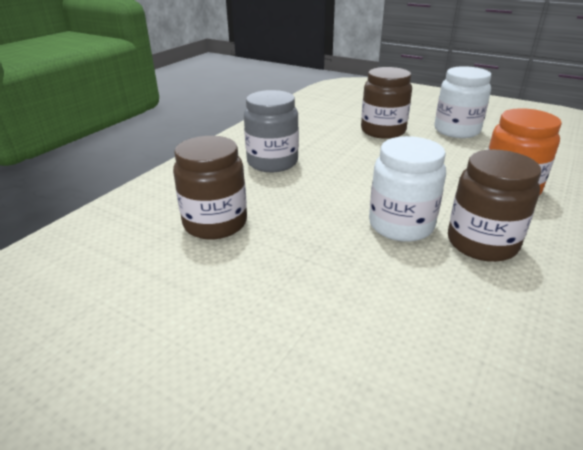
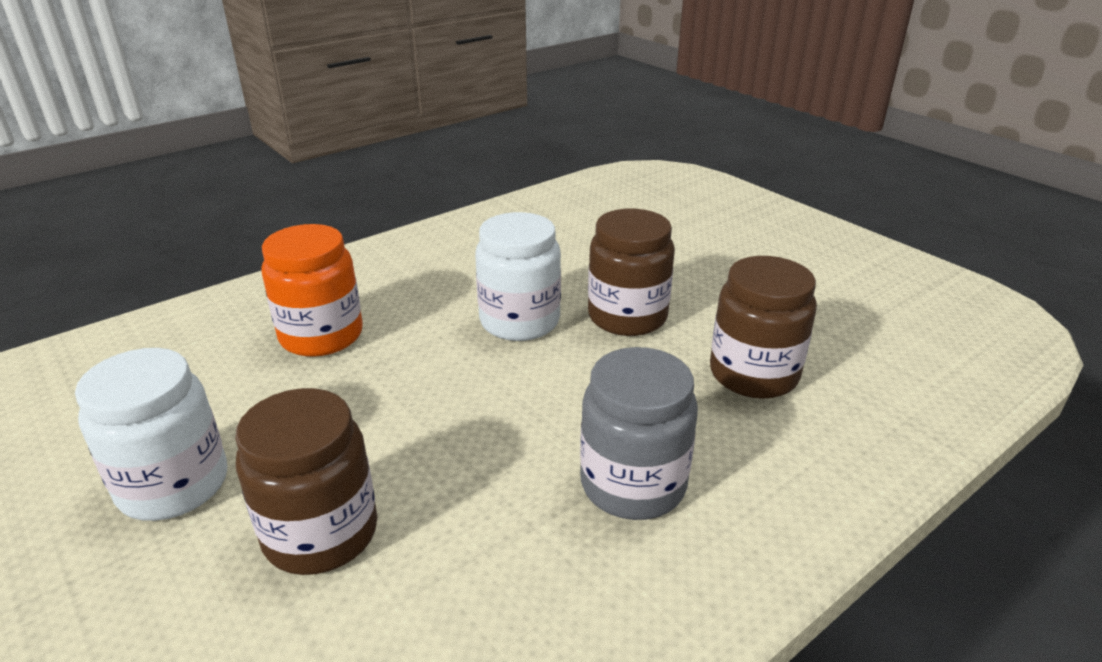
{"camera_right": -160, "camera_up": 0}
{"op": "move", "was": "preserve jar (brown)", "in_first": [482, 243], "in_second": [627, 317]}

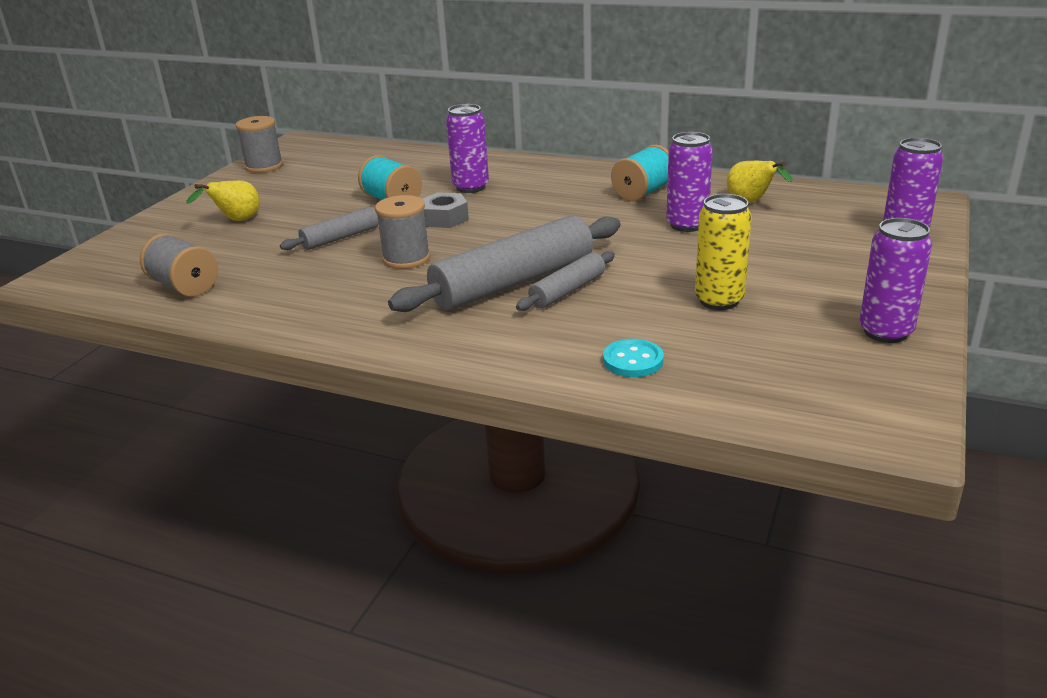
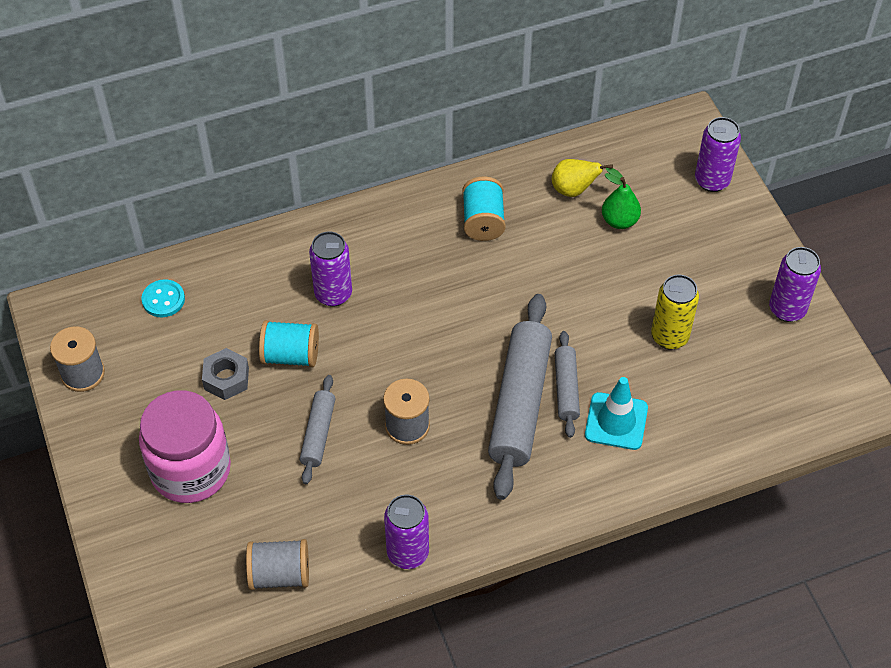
{"camera_right": -45, "camera_up": 25}
{"op": "replace", "was": "toy pear (yellow)", "now": "preserve jar (pink)", "in_first": [236, 221], "in_second": [190, 470]}
{"op": "move", "was": "button (turquoise)", "in_first": [633, 360], "in_second": [163, 299]}
{"op": "move", "was": "nut (ash-grey)", "in_first": [444, 218], "in_second": [226, 378]}
{"op": "move", "was": "can (violet)", "in_first": [687, 225], "in_second": [408, 553]}
{"op": "insert", "now": "safety cone (turquoise)", "in_second": [616, 421]}
{"op": "insert", "now": "toy pear (green)", "in_second": [619, 221]}

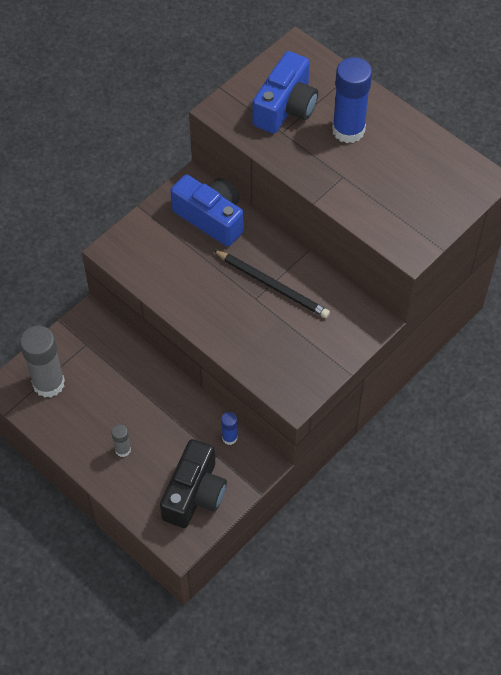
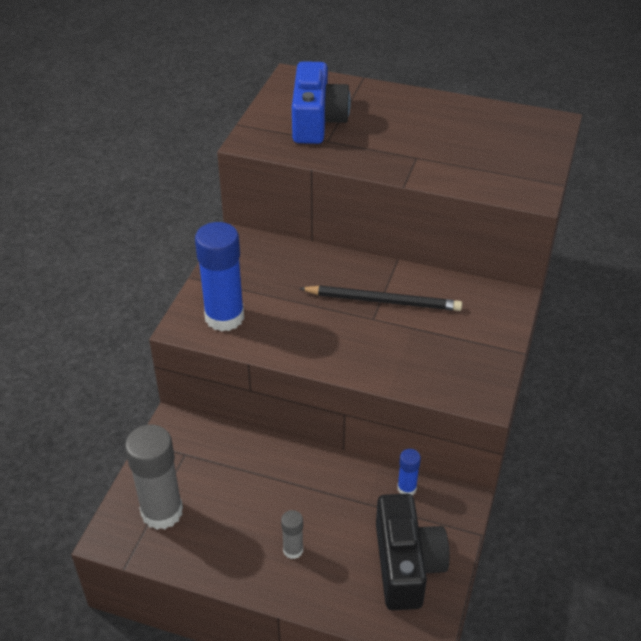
{"camera_right": -25, "camera_up": -15}
{"op": "move", "was": "glue stick (blue)", "in_first": [348, 130], "in_second": [224, 317]}
{"op": "delete", "was": "compact camera (blue)", "in_first": [211, 218]}

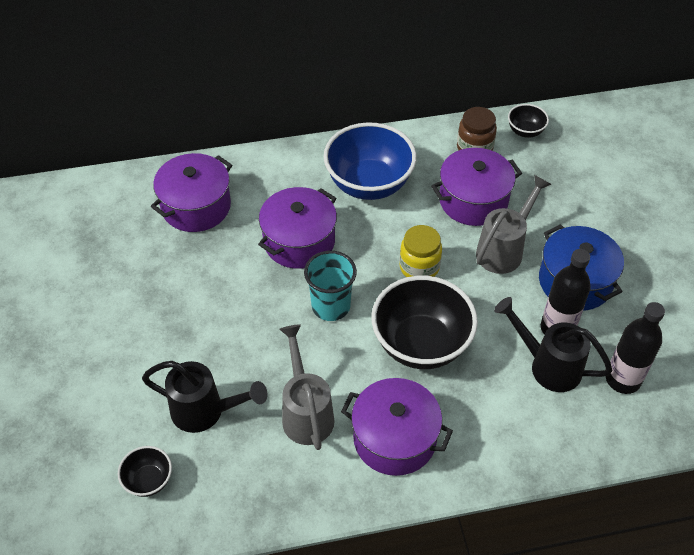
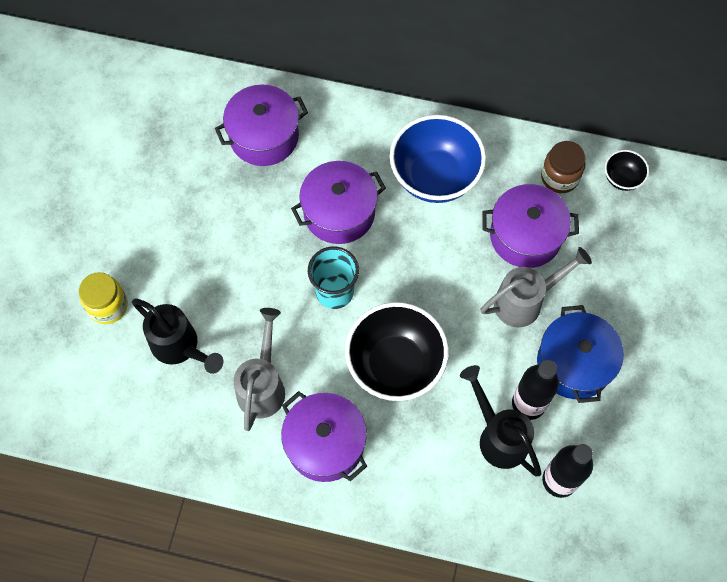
{"camera_right": 25, "camera_up": 15}
{"op": "move", "was": "preserve jar (yellow)", "in_first": [419, 267], "in_second": [108, 306]}
{"op": "delete", "was": "serving bowl (black)", "in_first": [148, 480]}

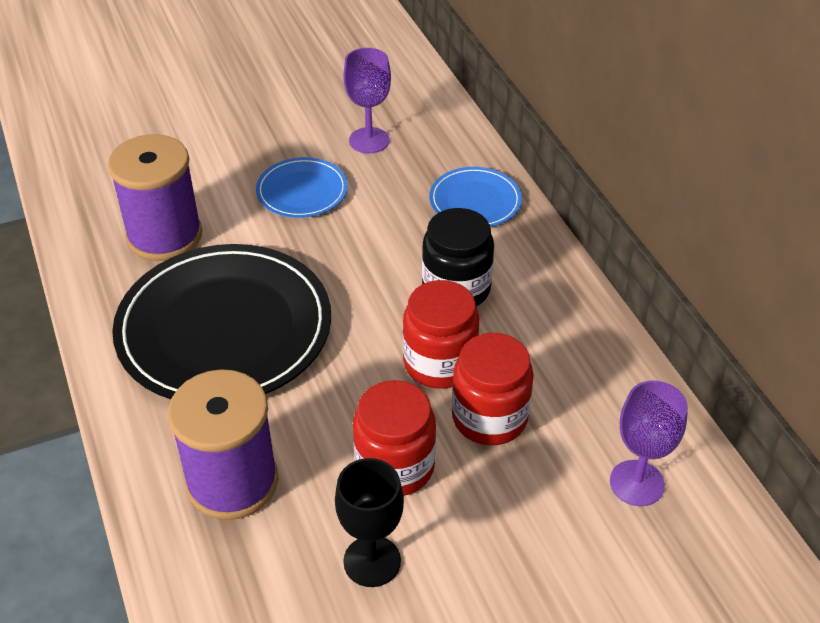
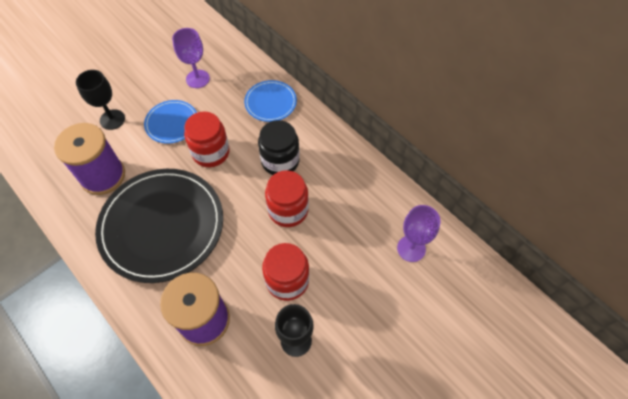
{"camera_right": -20, "camera_up": 15}
{"op": "insert", "now": "wine glass (black)", "in_second": [112, 119]}
{"op": "move", "was": "preserve jar (scarlet)", "in_first": [489, 417], "in_second": [211, 152]}

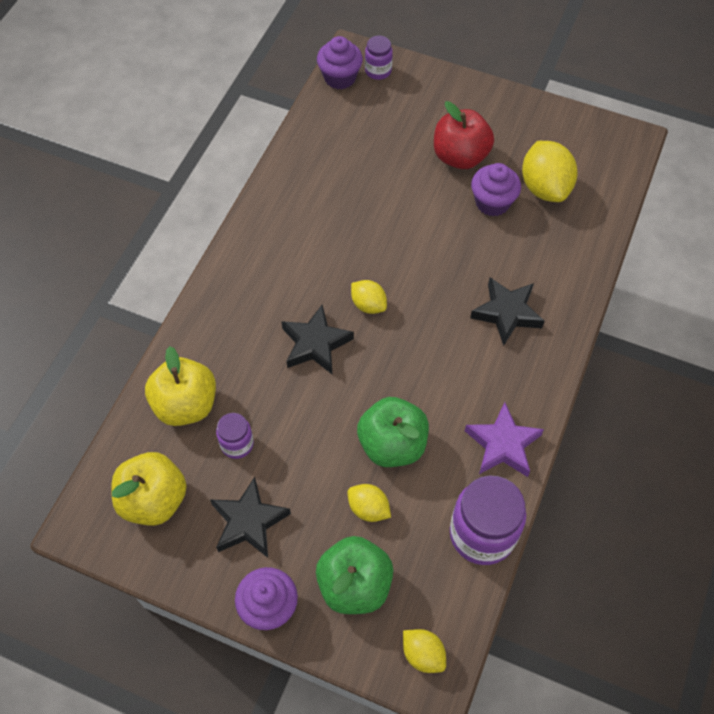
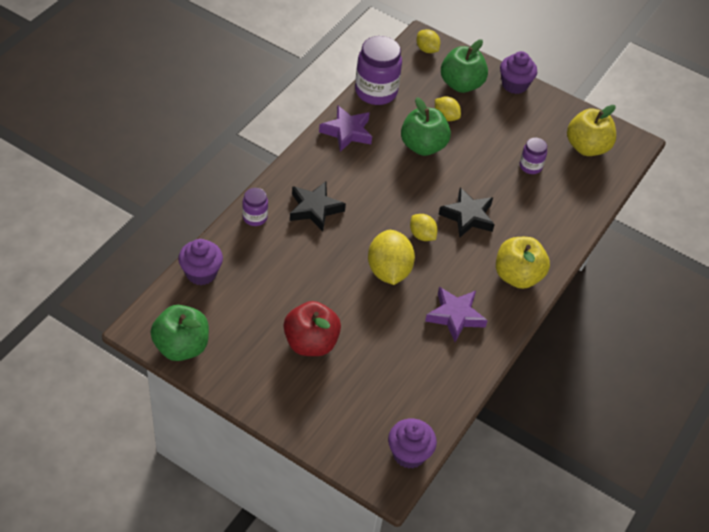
{"camera_right": -175, "camera_up": -10}
{"op": "insert", "now": "toy apple (green)", "in_second": [181, 347]}
{"op": "move", "was": "cupcake (violet)", "in_first": [492, 202], "in_second": [201, 273]}
{"op": "move", "was": "preserve jar (violet)", "in_first": [378, 71], "in_second": [255, 217]}
{"op": "move", "was": "lemon (yellow)", "in_first": [544, 187], "in_second": [389, 271]}
{"op": "insert", "now": "five-pointed star (violet)", "in_second": [455, 316]}
{"op": "move", "was": "toy apple (yellow)", "in_first": [186, 404], "in_second": [517, 276]}
{"op": "delete", "was": "five-pointed star (black)", "in_first": [249, 521]}

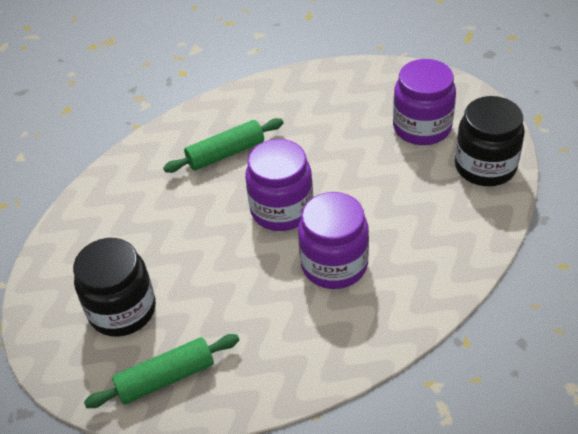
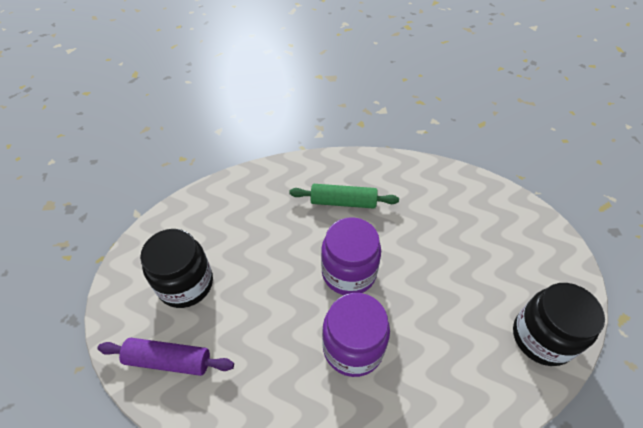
{"camera_right": 30, "camera_up": 5}
{"op": "recolor", "was": "rolling pin (green)", "now": "rolling pin (violet)", "in_first": [166, 378], "in_second": [169, 360]}
{"op": "delete", "was": "preserve jar (violet)", "in_first": [422, 127]}

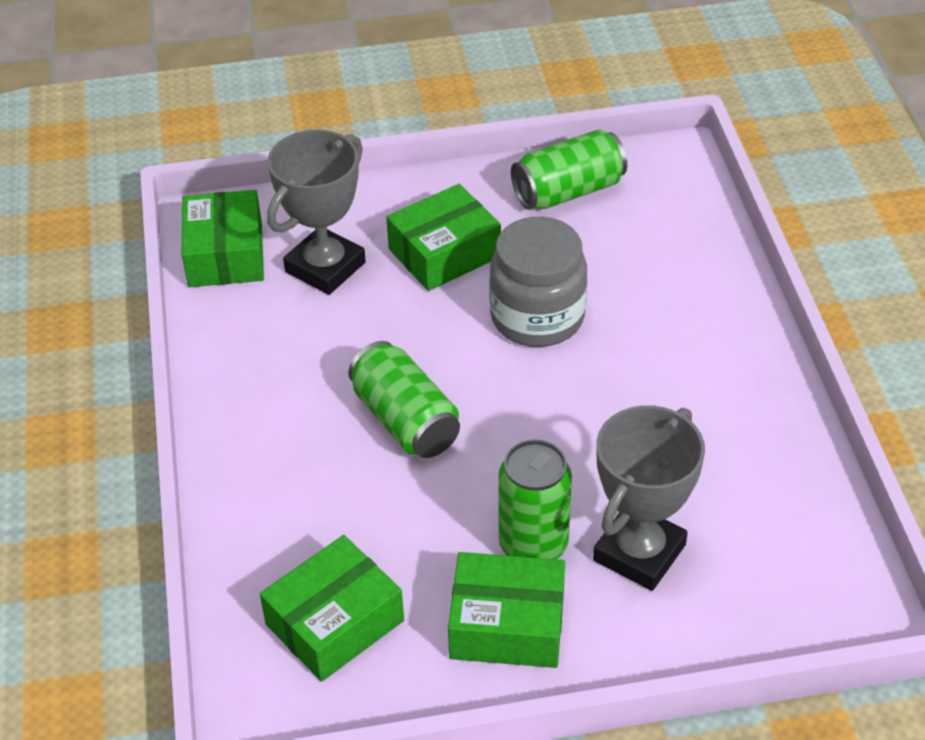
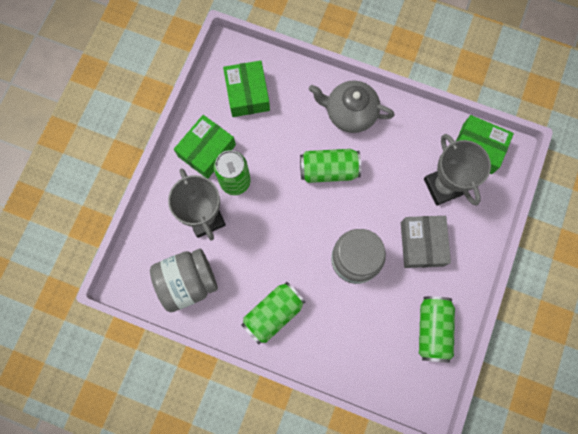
{"camera_right": 120, "camera_up": 30}
{"op": "insert", "now": "preserve jar (ash-grey)", "in_second": [188, 282]}
{"op": "insert", "now": "can (green)", "in_second": [273, 314]}
{"op": "insert", "now": "tea pot (ash-grey)", "in_second": [350, 113]}
{"op": "recolor", "was": "parcel (green)", "now": "parcel (ash-grey)", "in_first": [444, 253], "in_second": [422, 244]}

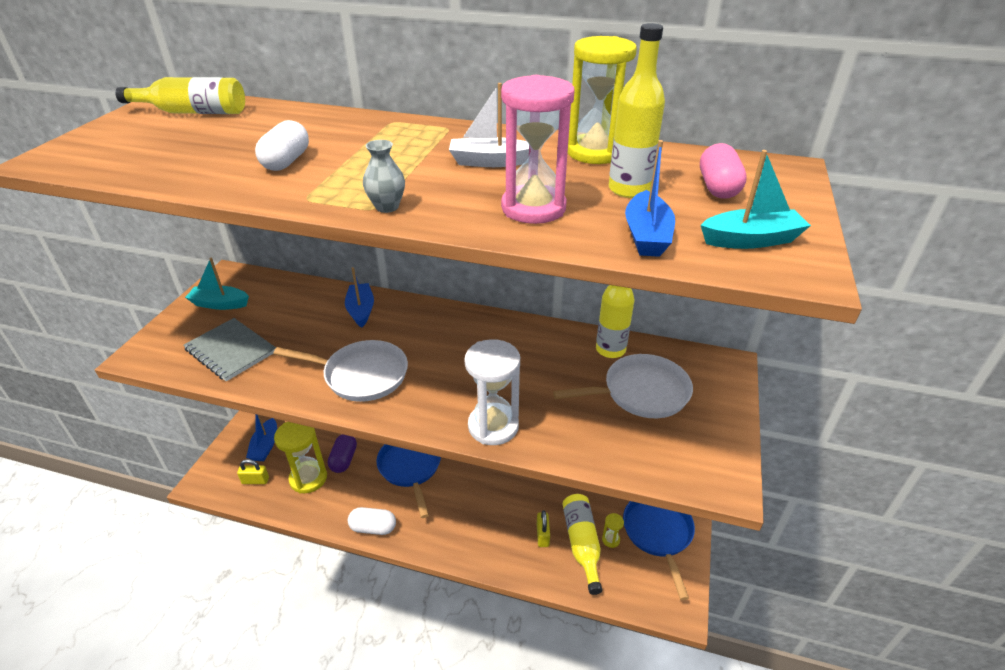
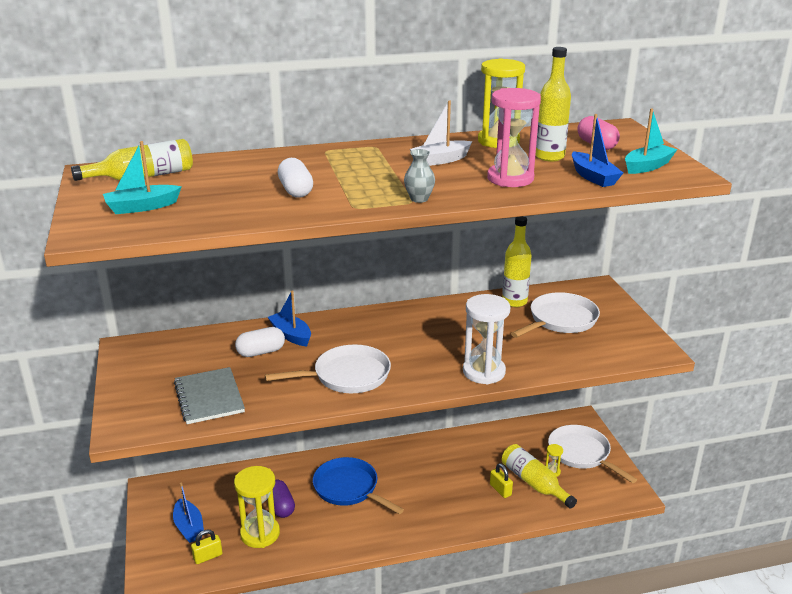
{"camera_right": -30, "camera_up": -10}
{"op": "move", "was": "sailboat (turquoise)", "in_first": [220, 304], "in_second": [142, 207]}
{"op": "rotate", "was": "exercise book (ash-grey)", "in_first": [231, 351], "in_second": [209, 397], "clockwise": 60}
{"op": "move", "was": "capsule (snow-white)", "in_first": [373, 528], "in_second": [261, 352]}
{"op": "recolor", "was": "pan (blue)", "now": "pan (snow-white)", "in_first": [658, 533], "in_second": [581, 454]}

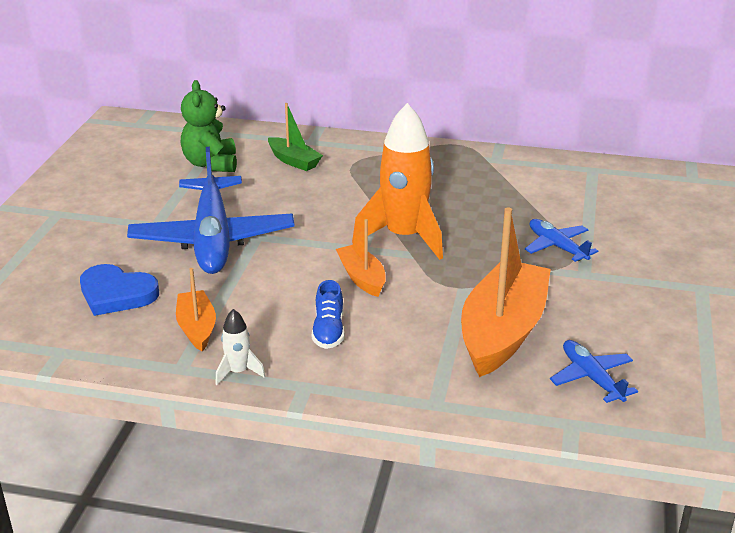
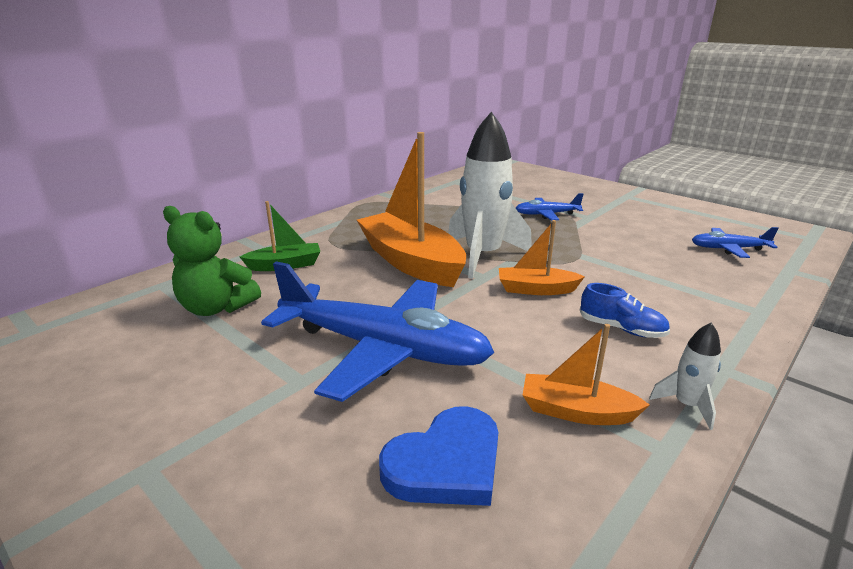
{"camera_right": -60, "camera_up": -5}
{"op": "move", "was": "sailboat (orange)", "in_first": [502, 332], "in_second": [411, 262]}
{"op": "recolor", "was": "rocket (orange)", "now": "rocket (snow-white)", "in_first": [404, 237], "in_second": [483, 256]}

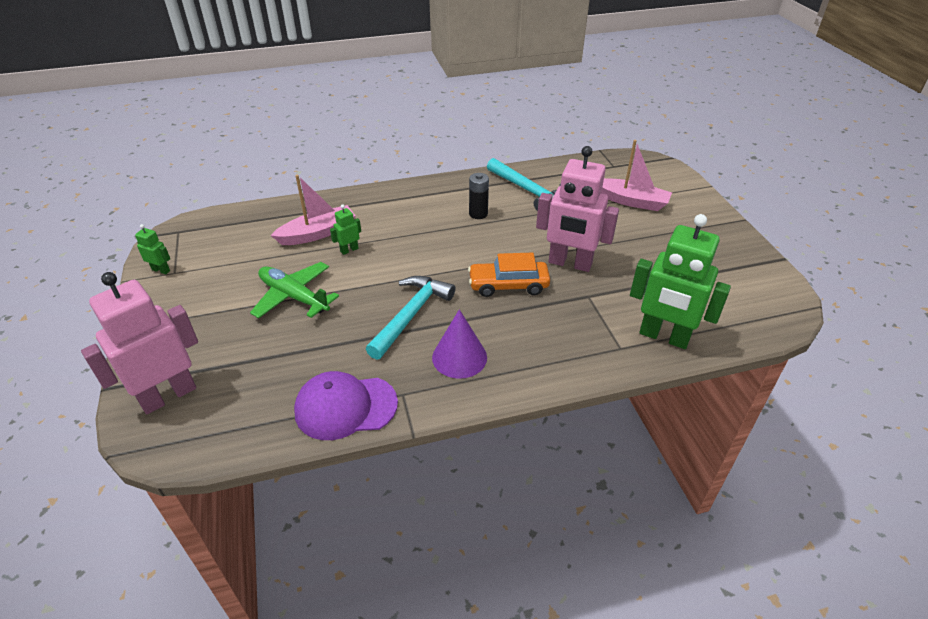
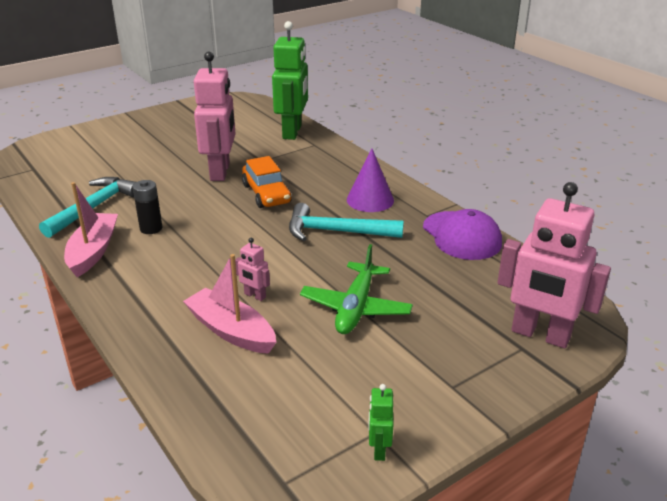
{"camera_right": -110, "camera_up": -10}
{"op": "move", "was": "sailboat (pink)", "in_first": [631, 201], "in_second": [93, 251]}
{"op": "recolor", "was": "toy robot (green)", "now": "toy robot (pink)", "in_first": [349, 250], "in_second": [255, 296]}

